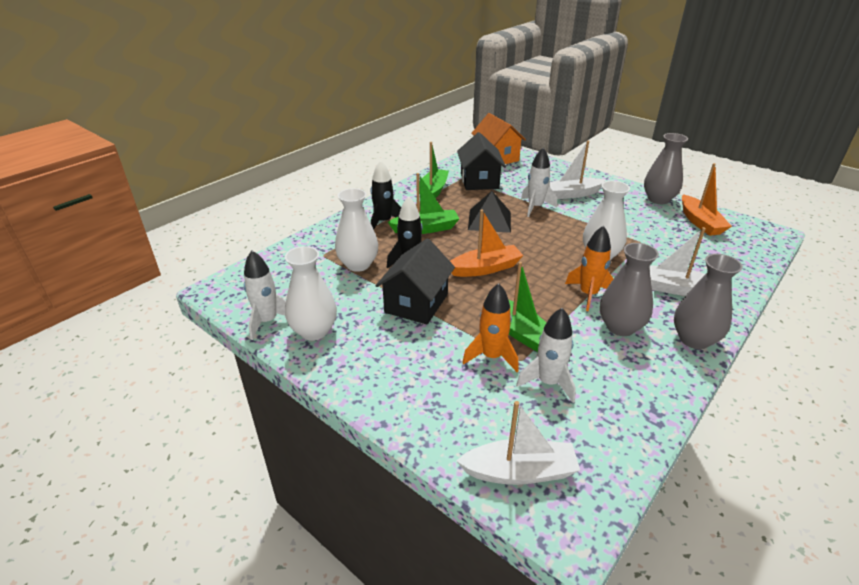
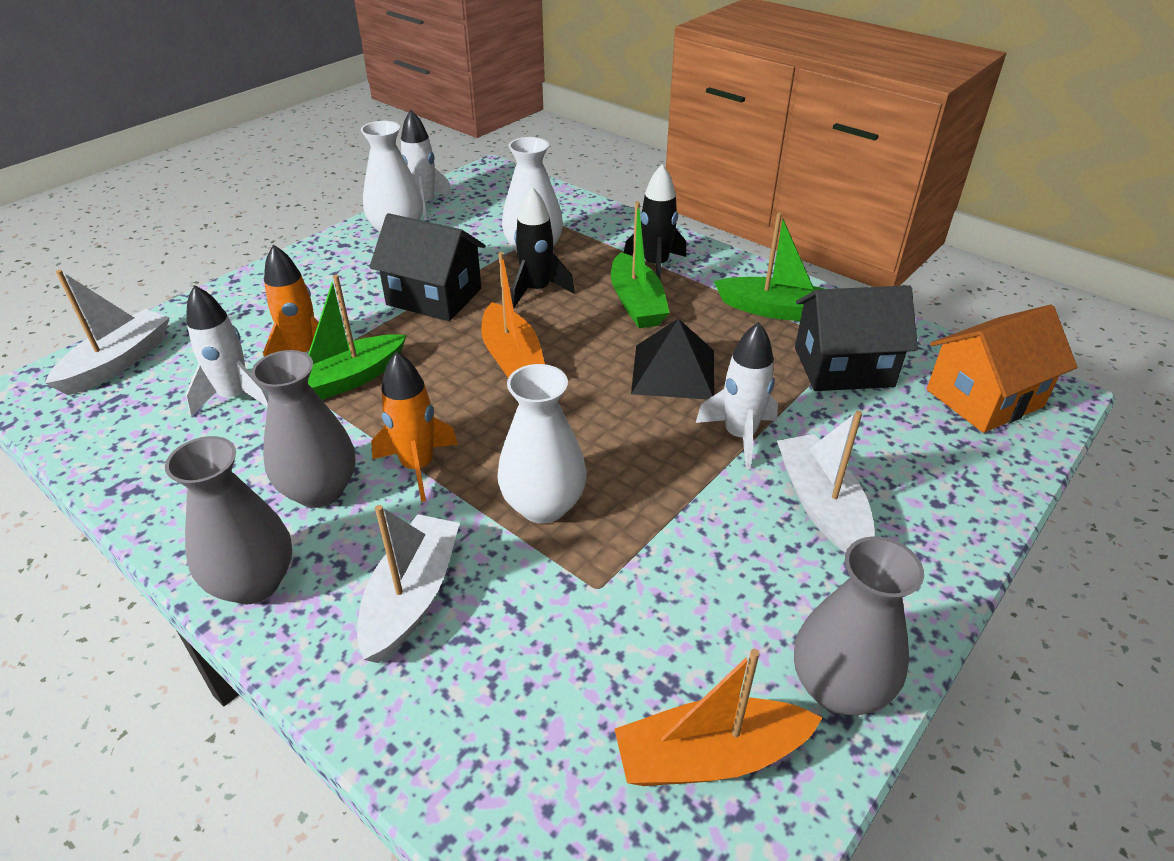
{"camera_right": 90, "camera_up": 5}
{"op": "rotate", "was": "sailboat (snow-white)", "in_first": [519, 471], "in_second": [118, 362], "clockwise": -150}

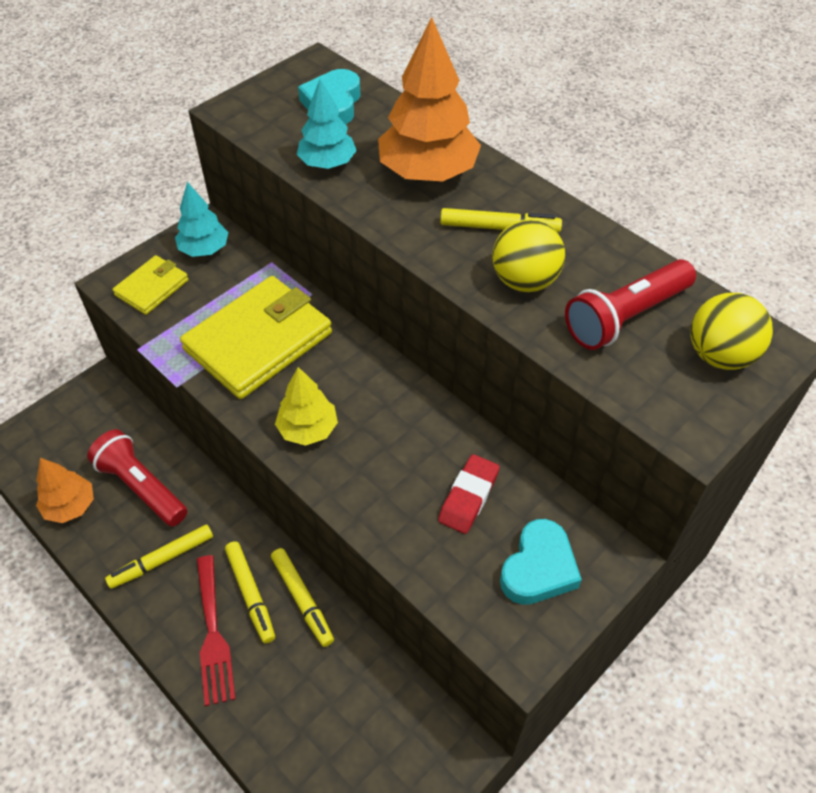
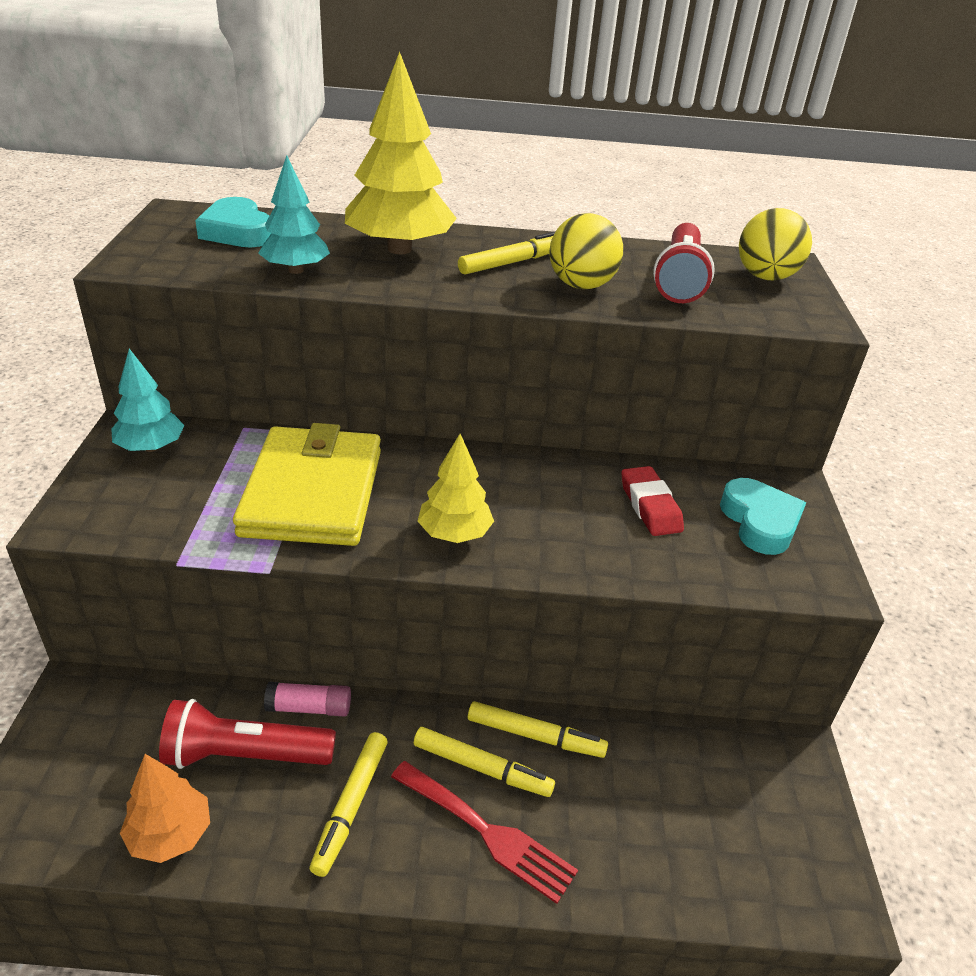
{"camera_right": -45, "camera_up": -15}
{"op": "insert", "now": "glue stick (pink)", "in_second": [309, 708]}
{"op": "recolor", "was": "tree (orange)", "now": "tree (yellow)", "in_first": [428, 172], "in_second": [399, 249]}
{"op": "delete", "was": "billfold (yellow)", "in_first": [152, 287]}

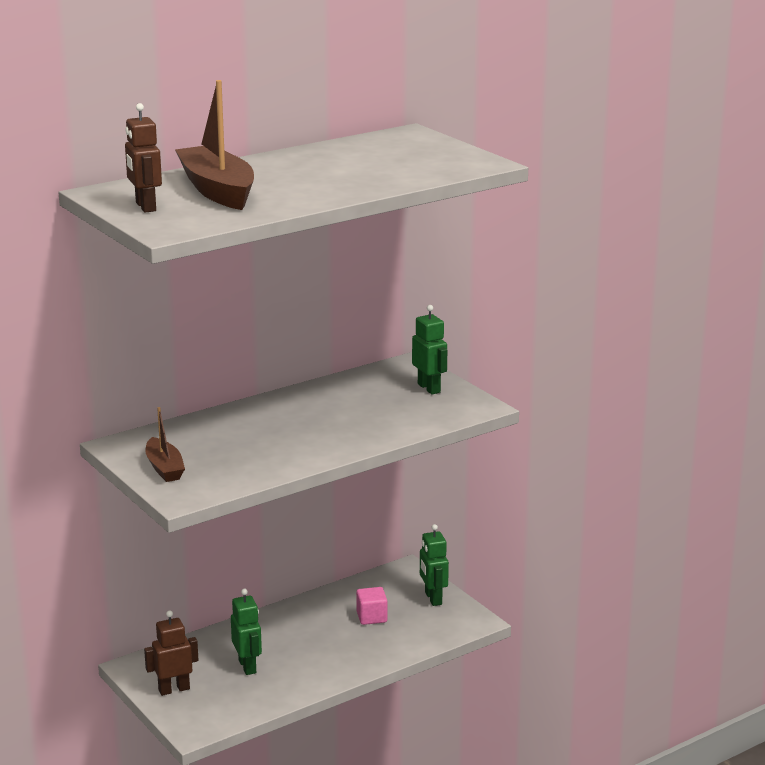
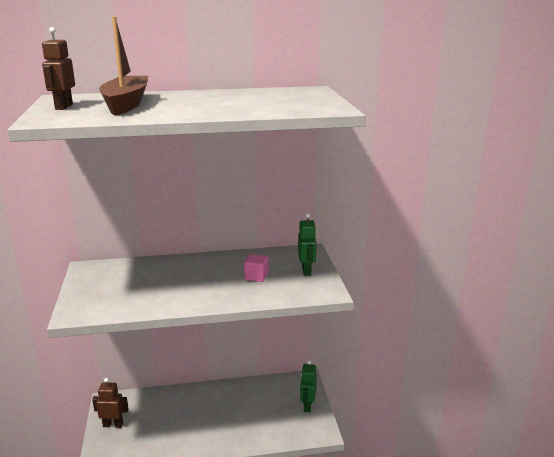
{"camera_right": 25, "camera_up": 0}
{"op": "move", "was": "cube (pink)", "in_first": [371, 617], "in_second": [256, 276]}
{"op": "delete", "was": "sailboat (brown)", "in_first": [164, 468]}
{"op": "delete", "was": "toy robot (green)", "in_first": [247, 666]}

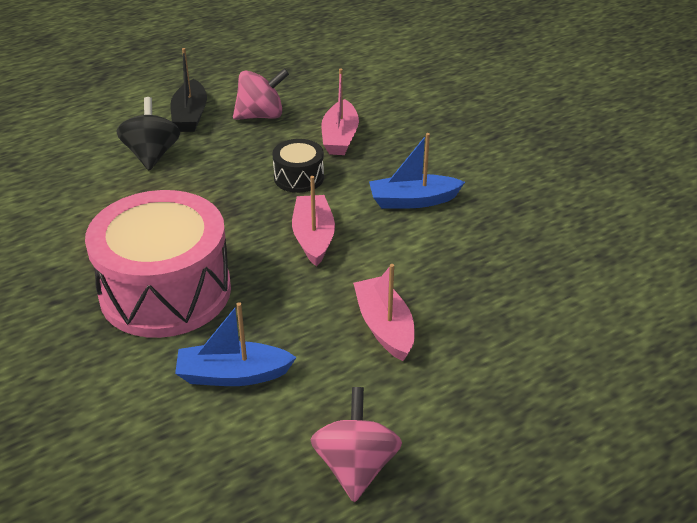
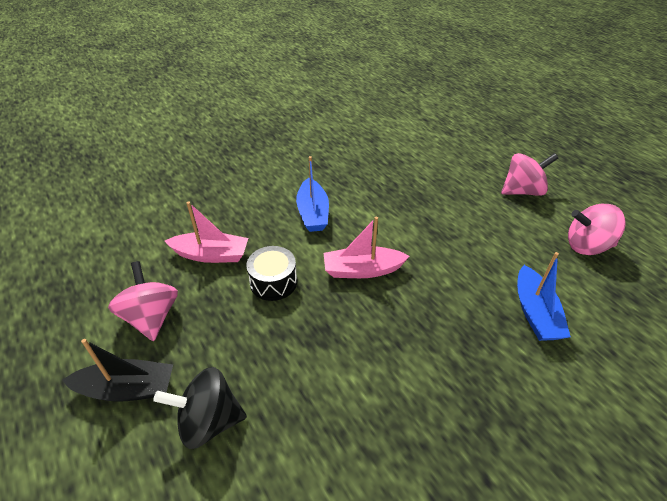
{"camera_right": -90, "camera_up": 5}
{"op": "insert", "now": "whirligig (pink)", "in_second": [522, 191]}
{"op": "delete", "was": "drum (pink)", "in_first": [165, 291]}
{"op": "delete", "was": "sailboat (pink)", "in_first": [384, 327]}

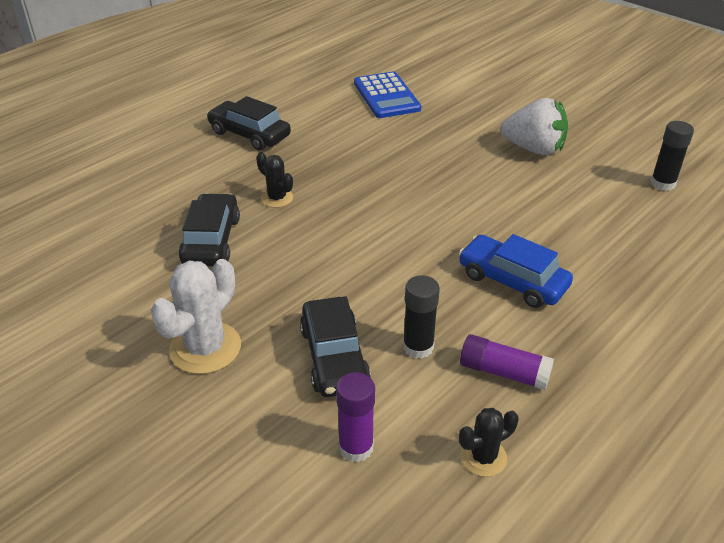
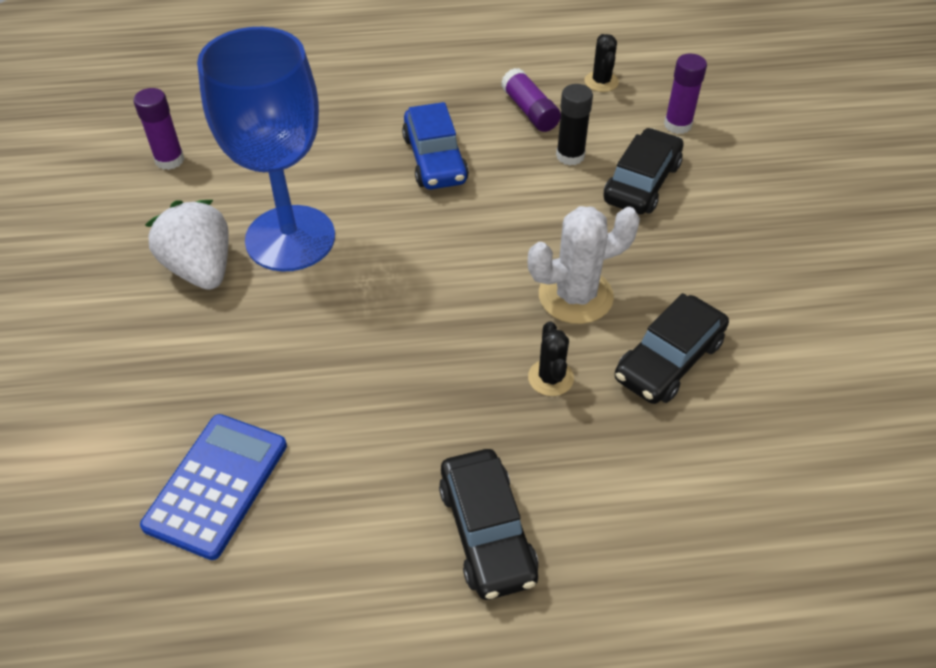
{"camera_right": -140, "camera_up": 10}
{"op": "recolor", "was": "glue stick (black)", "now": "glue stick (violet)", "in_first": [662, 183], "in_second": [169, 160]}
{"op": "insert", "now": "wine glass (blue)", "in_second": [290, 238]}
{"op": "move", "was": "prickly plant (snow-white)", "in_first": [205, 348], "in_second": [575, 296]}
{"op": "rotate", "was": "prickly plant (black)", "in_first": [483, 457], "in_second": [601, 82], "clockwise": 75}

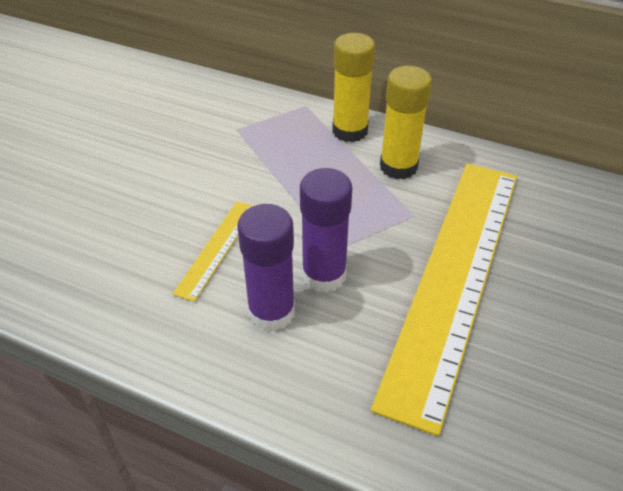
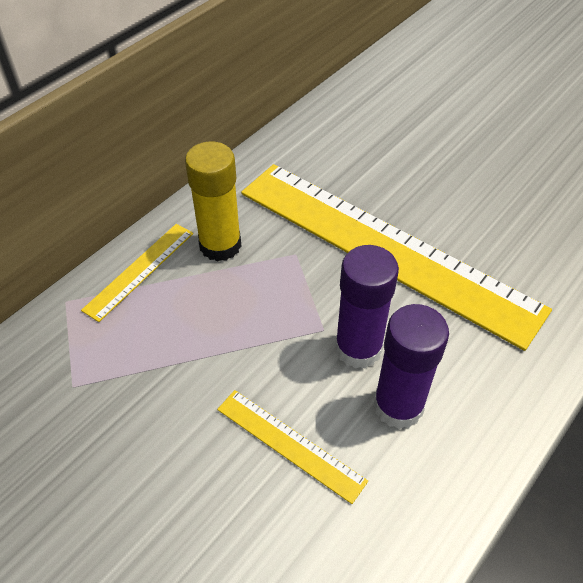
{"camera_right": -75, "camera_up": 5}
{"op": "replace", "was": "glue stick (yellow)", "now": "ruler (yellow)", "in_first": [350, 131], "in_second": [139, 270]}

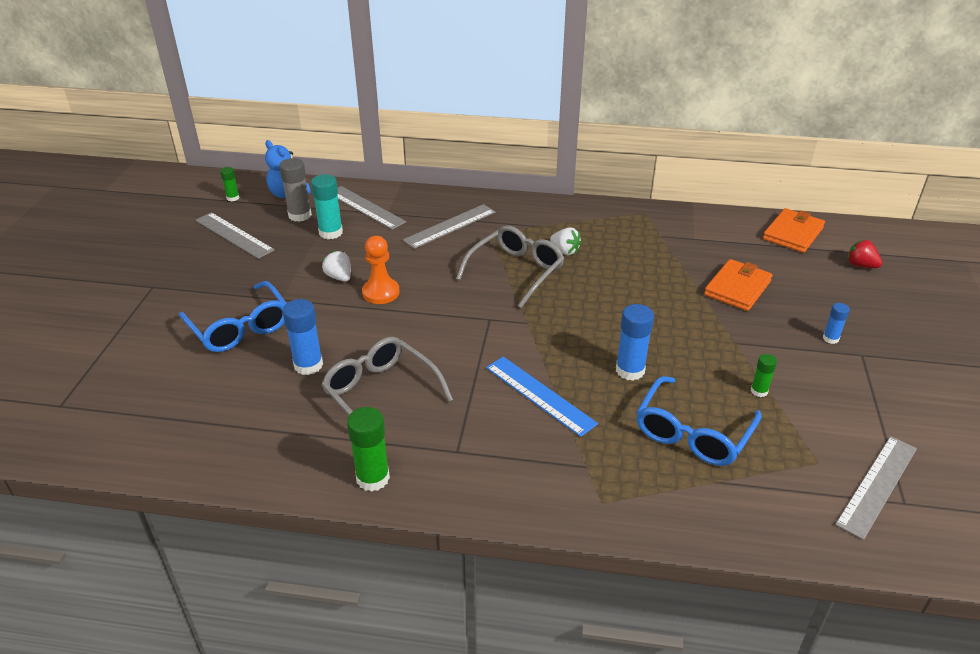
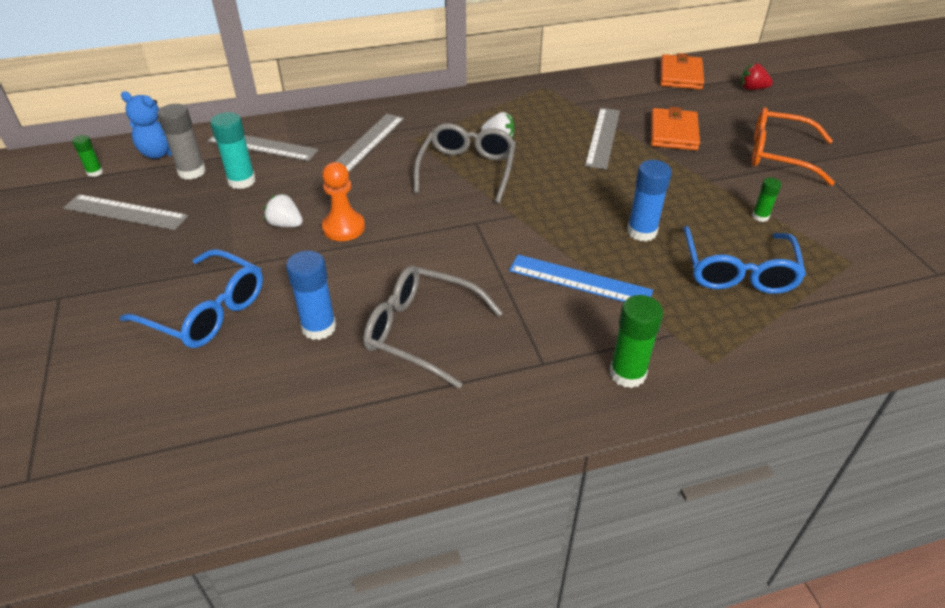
{"camera_right": -25, "camera_up": 5}
{"op": "move", "was": "ruler (ash-grey)", "in_first": [877, 485], "in_second": [603, 137]}
{"op": "move", "was": "glue stick (green)", "in_first": [373, 478], "in_second": [627, 373]}
{"op": "replace", "was": "glue stick (blue)", "now": "spectacles (orange)", "in_first": [830, 338], "in_second": [778, 155]}

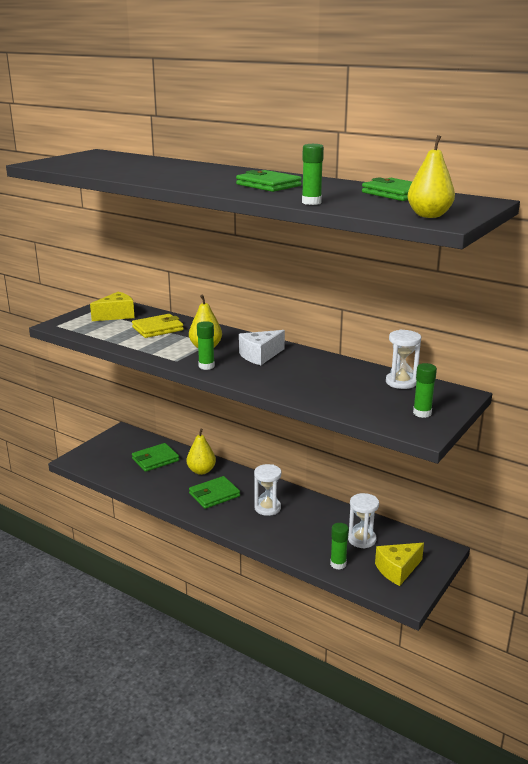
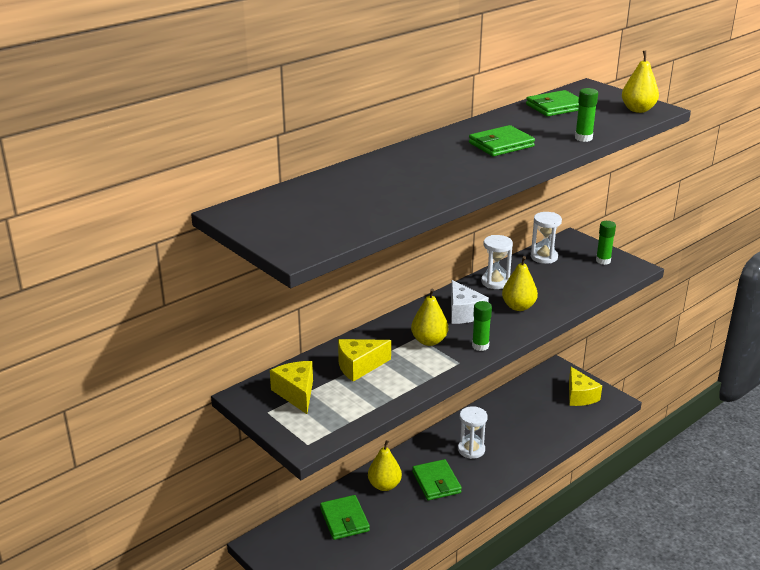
{"camera_right": -75, "camera_up": 5}
{"op": "replace", "was": "billfold (yellow)", "now": "cheese (yellow)", "in_first": [158, 329], "in_second": [359, 366]}
{"op": "move", "was": "sand timer (snow-white)", "in_first": [362, 539], "in_second": [495, 282]}
{"op": "insert", "now": "toy pear (yellow)", "in_second": [518, 307]}
{"op": "delete", "was": "glue stick (green)", "in_first": [338, 564]}

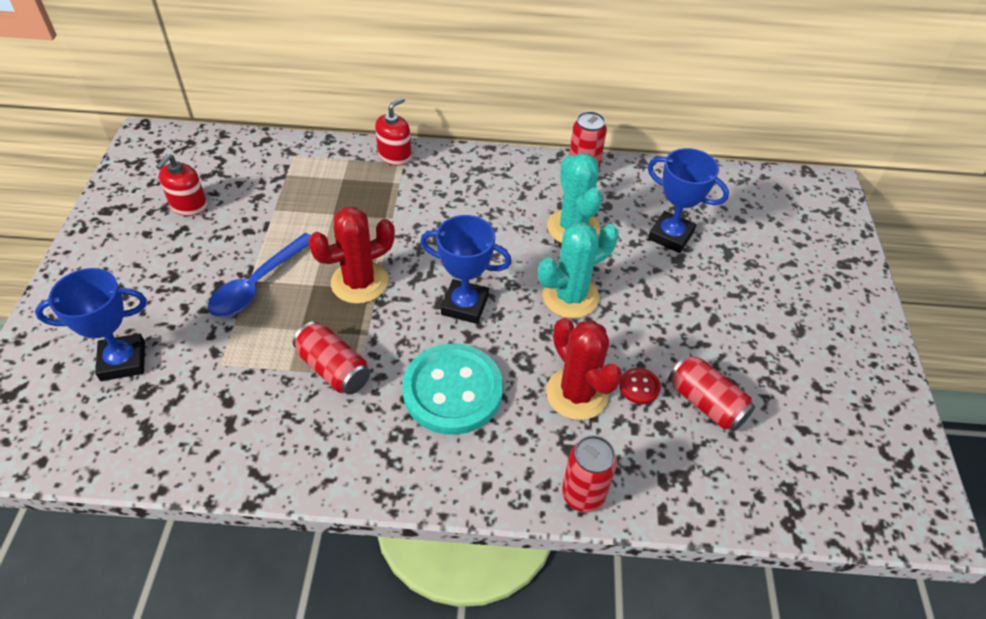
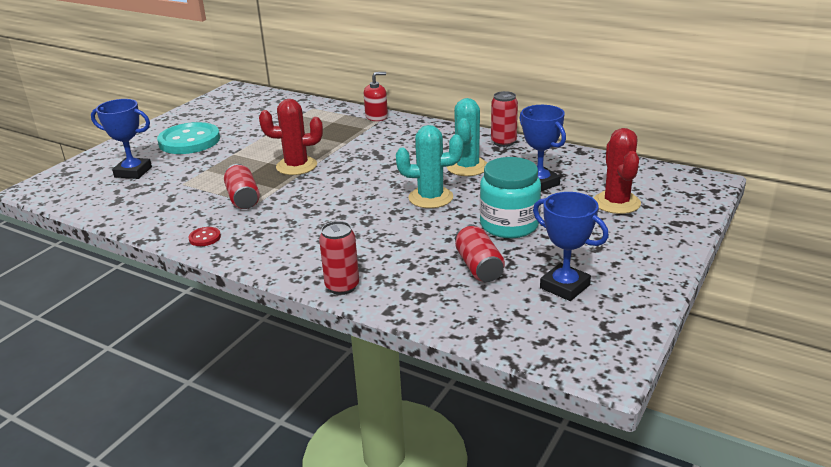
{"camera_right": 30, "camera_up": -20}
{"op": "move", "was": "button (turquoise)", "in_first": [452, 391], "in_second": [189, 141]}
{"op": "move", "was": "button (scarlet)", "in_first": [639, 387], "in_second": [205, 238]}
{"op": "insert", "now": "preserve jar (turquoise)", "in_second": [509, 225]}
{"op": "move", "was": "award cup (blue)", "in_first": [465, 305], "in_second": [564, 286]}
{"op": "move", "was": "prickly plant (scarlet)", "in_first": [577, 394], "in_second": [616, 203]}
{"op": "delete", "was": "soap dispenser (scarlet)", "in_first": [188, 205]}
{"op": "delete", "was": "spoon (blue)", "in_first": [257, 284]}

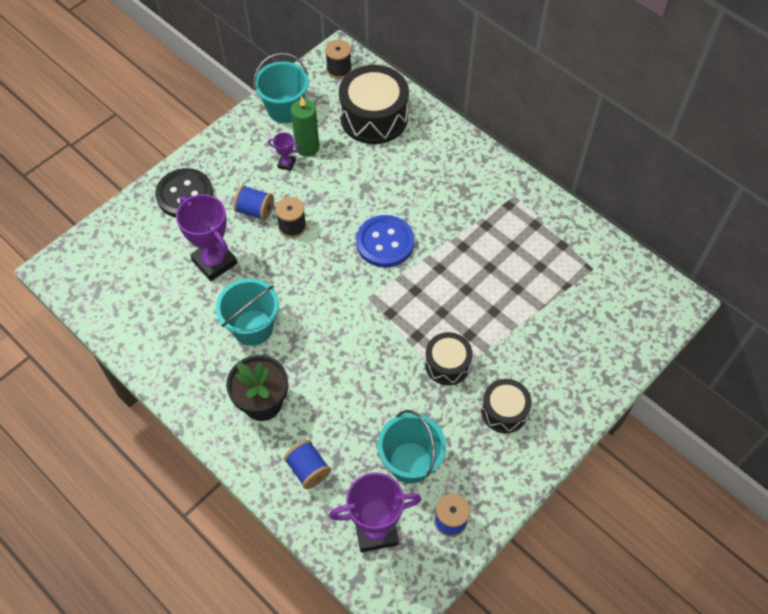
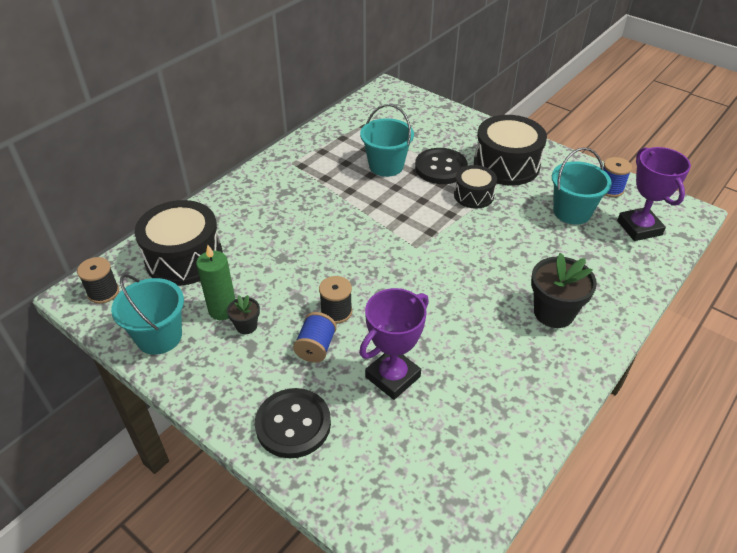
{"camera_right": -95, "camera_up": -15}
{"op": "replace", "was": "award cup (violet)", "now": "flower pot (black)", "in_first": [286, 164], "in_second": [246, 326]}
{"op": "move", "was": "bucket (turquoise)", "in_first": [253, 327], "in_second": [386, 166]}
{"op": "insert", "now": "button (black)", "in_second": [441, 168]}
{"op": "resize", "was": "drum (black)", "in_first": [504, 411], "in_second": [506, 165], "ratio": 1.73}
{"op": "delete", "was": "spool (blue)", "in_first": [308, 469]}
{"op": "delete", "was": "button (blue)", "in_first": [385, 242]}

